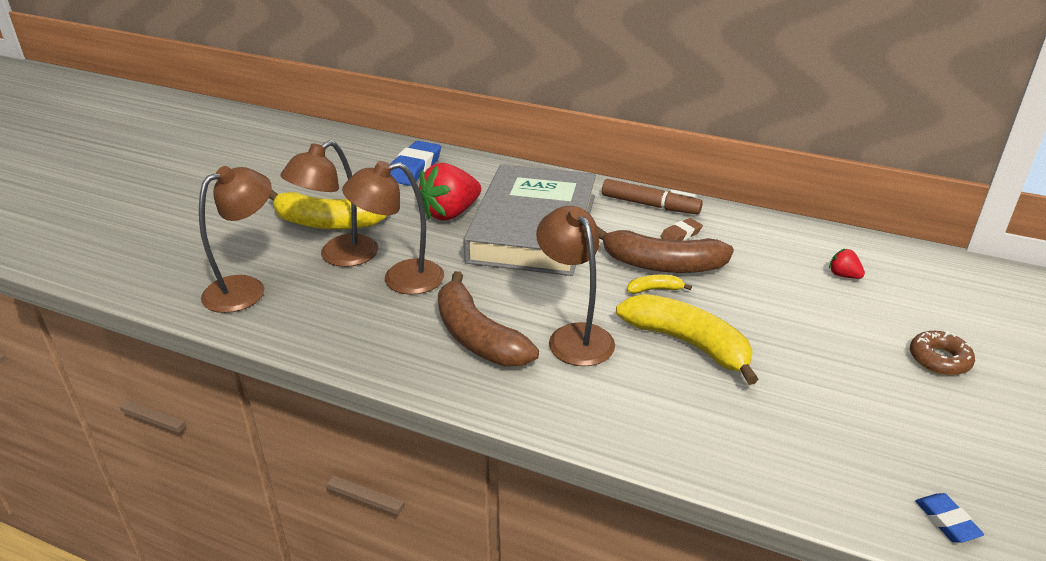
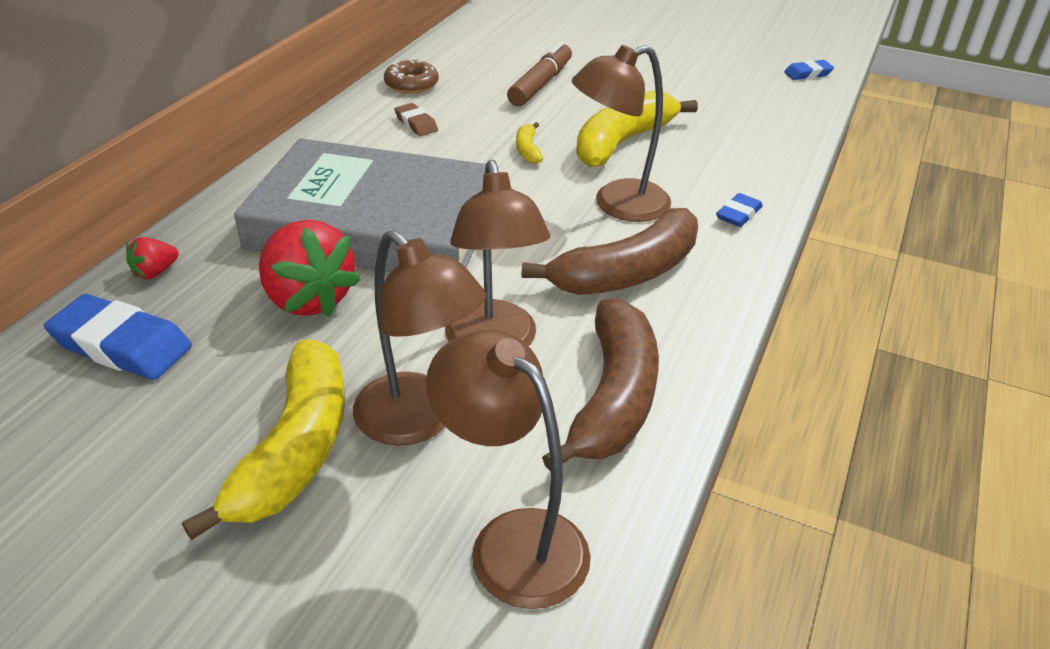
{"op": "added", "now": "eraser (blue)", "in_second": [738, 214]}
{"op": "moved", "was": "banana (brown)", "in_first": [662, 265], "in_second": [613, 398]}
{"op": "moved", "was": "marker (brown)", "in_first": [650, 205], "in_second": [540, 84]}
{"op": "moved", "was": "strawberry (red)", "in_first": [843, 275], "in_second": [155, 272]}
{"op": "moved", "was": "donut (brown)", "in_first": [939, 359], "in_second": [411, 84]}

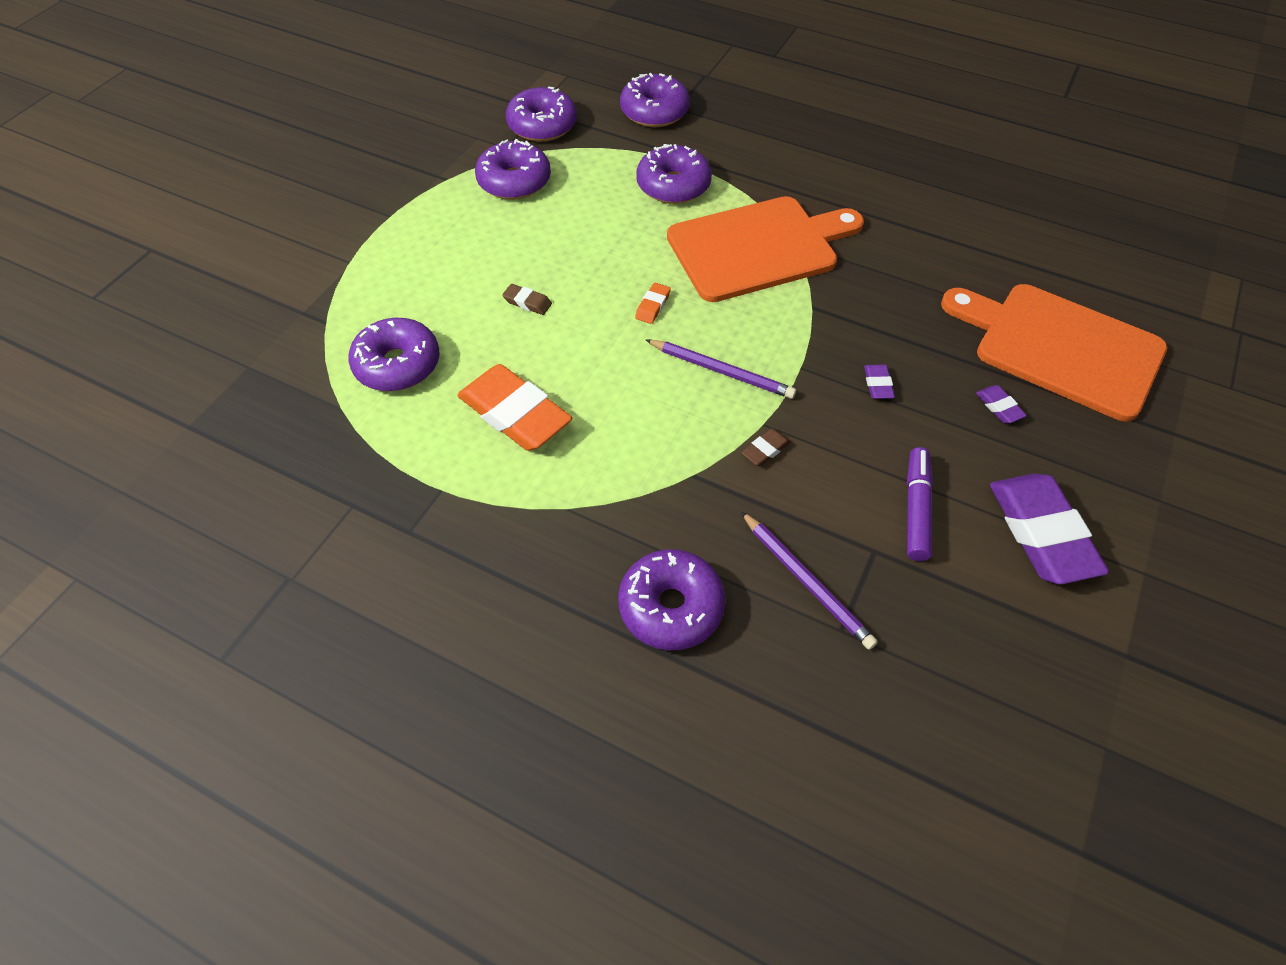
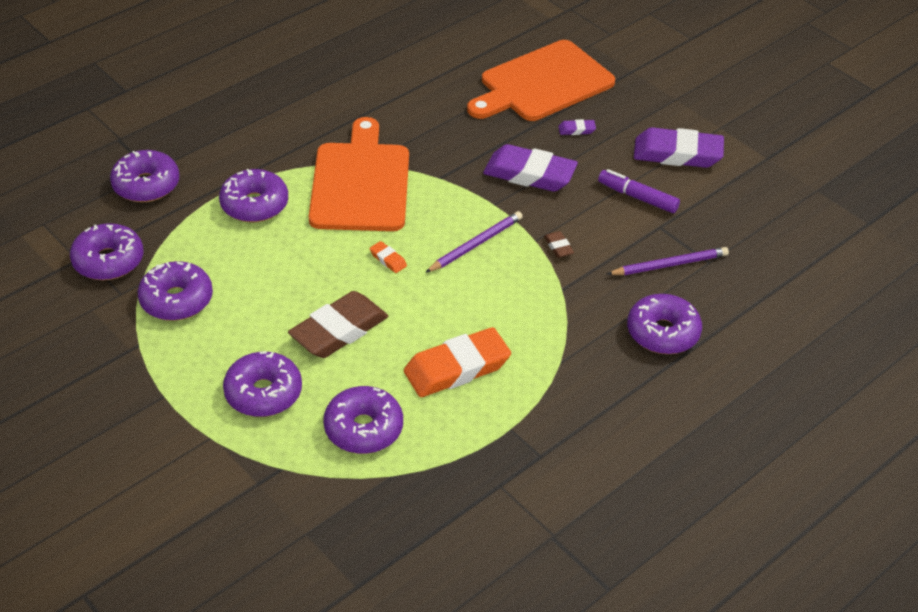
{"op": "added", "now": "donut (purple)", "in_second": [263, 393]}
{"op": "resized", "was": "eraser (brown)", "in_first": [527, 302], "in_second": [339, 330], "ratio": 2.38}
{"op": "resized", "was": "eraser (purple)", "in_first": [878, 384], "in_second": [529, 174], "ratio": 2.38}

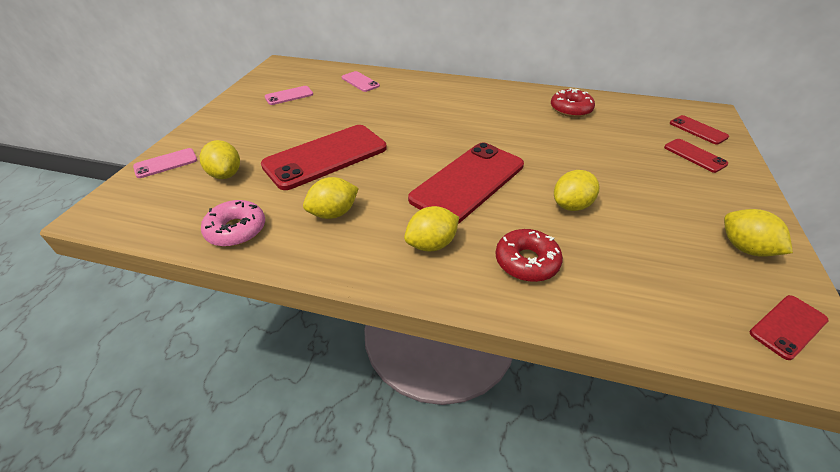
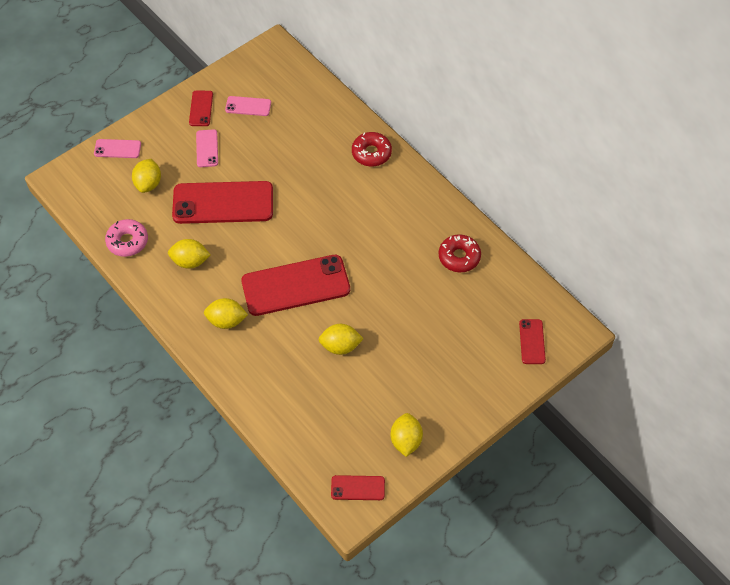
{"op": "moved", "was": "phone (pink)", "in_first": [360, 82], "in_second": [207, 148]}
{"op": "moved", "was": "donut (red)", "in_first": [526, 262], "in_second": [371, 153]}
{"op": "moved", "was": "phone (red)", "in_first": [694, 155], "in_second": [201, 108]}

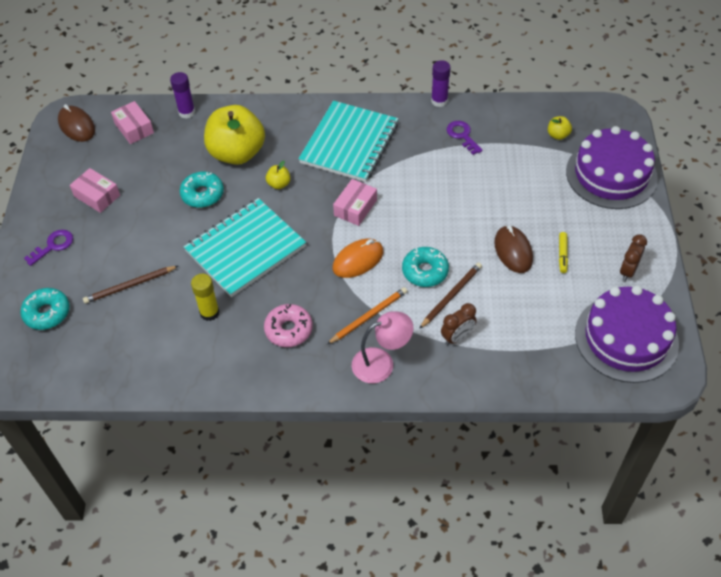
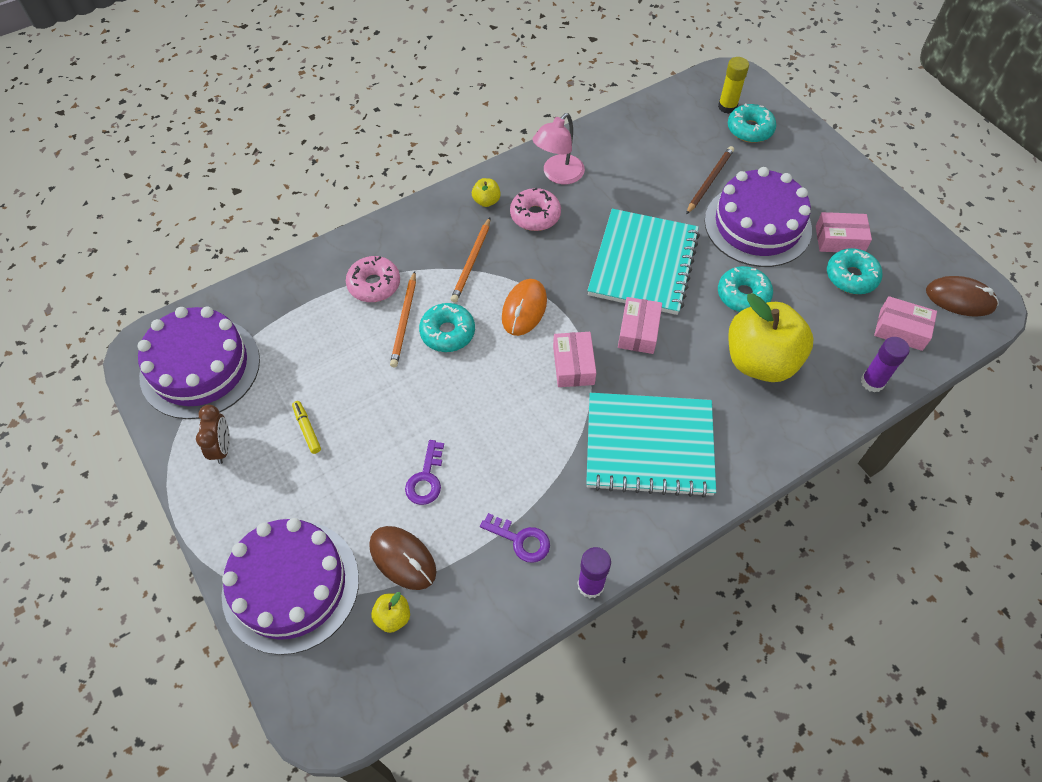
{"op": "added", "now": "box (pink)", "in_second": [638, 331]}
{"op": "added", "now": "cake (purple)", "in_second": [757, 225]}
{"op": "added", "now": "donut (turquoise)", "in_second": [851, 277]}
{"op": "moved", "was": "key (purple)", "in_first": [53, 246], "in_second": [426, 479]}
{"op": "moved", "was": "glue stick (yellow)", "in_first": [209, 312], "in_second": [727, 107]}
{"op": "moved", "was": "apple (yellow)", "in_first": [279, 184], "in_second": [486, 201]}
{"op": "moved", "was": "lamp (pink)", "in_first": [381, 362], "in_second": [558, 175]}
{"op": "moved", "was": "mouse (brown)", "in_first": [513, 251], "in_second": [403, 558]}
{"op": "replaced", "was": "clock (brown)", "now": "donut (pink)", "in_first": [457, 337], "in_second": [374, 284]}
{"op": "recoloured", "was": "pencil (brown)", "now": "pencil (orange)", "in_first": [451, 296], "in_second": [404, 321]}
{"op": "turned", "was": "notebook (turquoise)", "in_first": [349, 143], "in_second": [649, 446], "clockwise": -75}

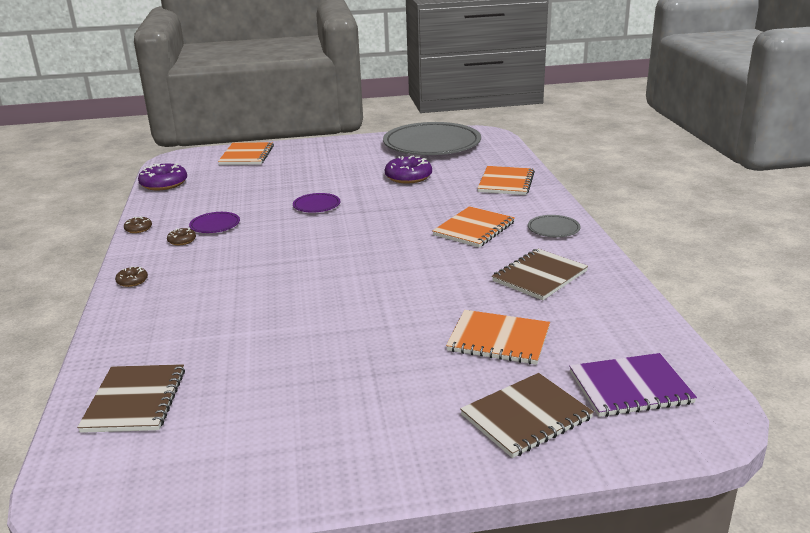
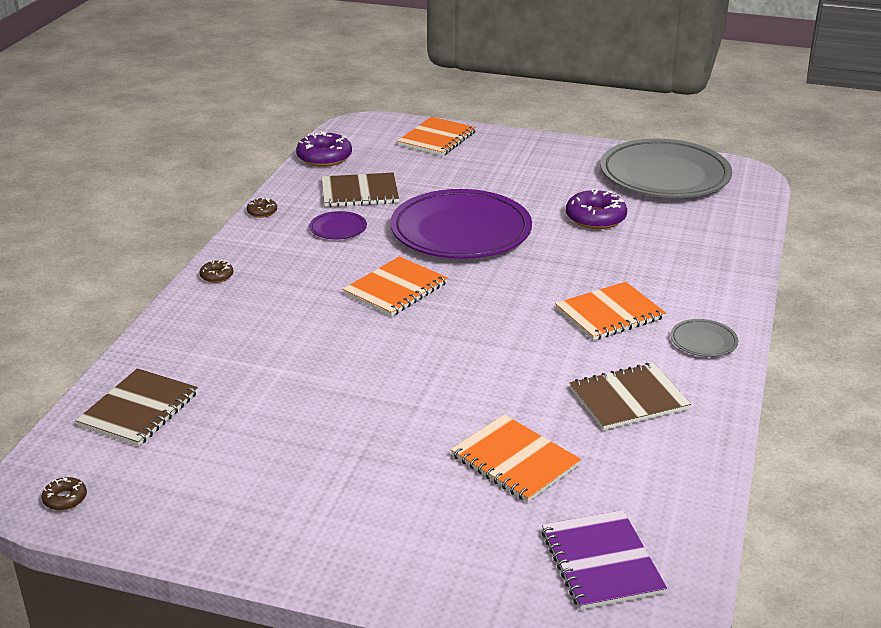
{"op": "moved", "was": "donut (brown)", "in_first": [182, 240], "in_second": [65, 499]}
{"op": "moved", "was": "notebook (brown)", "in_first": [526, 416], "in_second": [359, 192]}
{"op": "moved", "was": "notebook (orange)", "in_first": [506, 182], "in_second": [395, 289]}
{"op": "turned", "was": "notebook (purple)", "in_first": [630, 387], "in_second": [601, 562], "clockwise": 60}
{"op": "resized", "was": "plate (purple)", "in_first": [316, 205], "in_second": [461, 231], "ratio": 2.45}

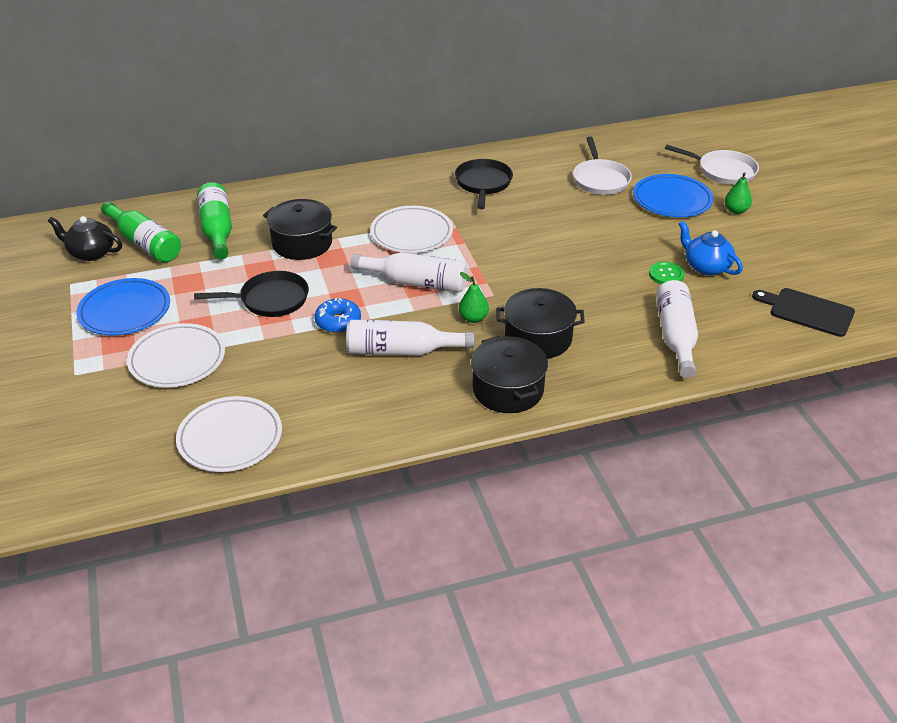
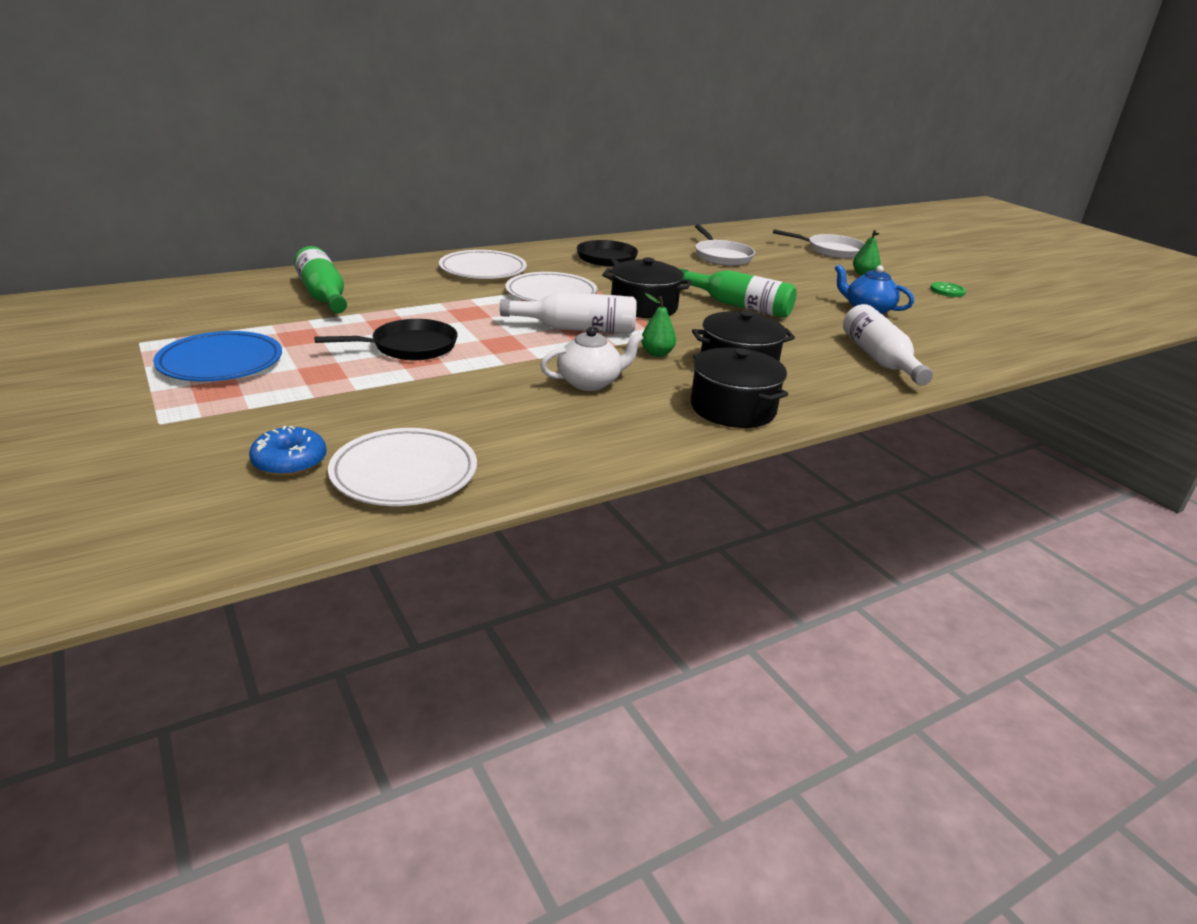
{"op": "removed", "was": "teapot (black)", "in_first": [91, 253]}
{"op": "removed", "was": "plate (blue)", "in_first": [672, 200]}
{"op": "removed", "was": "cutting board (black)", "in_first": [807, 311]}
{"op": "moved", "was": "bottle (green)", "in_first": [145, 243], "in_second": [739, 306]}
{"op": "moved", "was": "plate (white)", "in_first": [177, 359], "in_second": [483, 270]}
{"op": "moved", "was": "pot (black)", "in_first": [302, 243], "in_second": [644, 307]}
{"op": "moved", "was": "donut (blue)", "in_first": [338, 322], "in_second": [290, 462]}
{"op": "moved", "was": "button (green)", "in_first": [666, 274], "in_second": [947, 291]}
{"op": "replaced", "was": "bottle (white)", "now": "teapot (white)", "in_first": [402, 351], "in_second": [590, 382]}

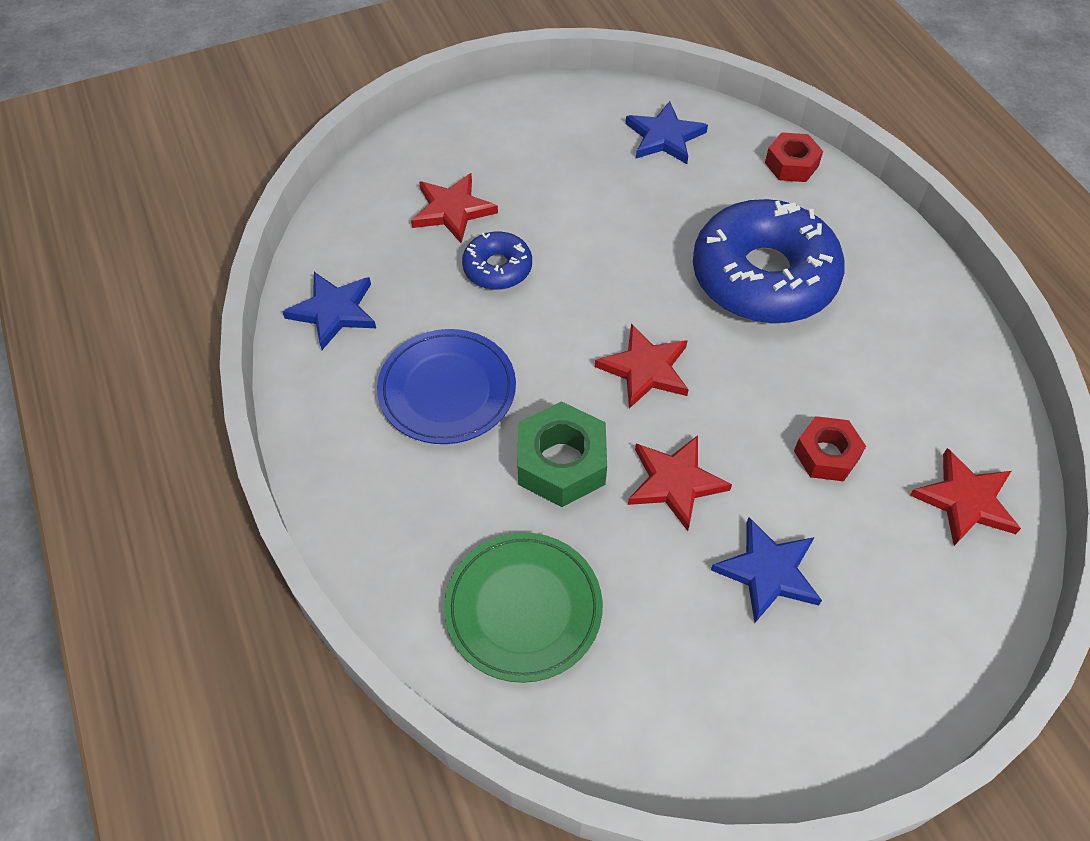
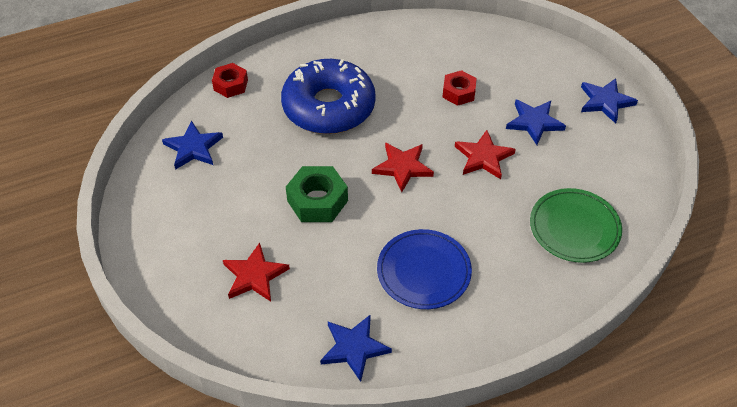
{"op": "removed", "was": "donut (blue)", "in_first": [497, 268]}
{"op": "removed", "was": "star (red)", "in_first": [965, 500]}
{"op": "added", "now": "star (blue)", "in_second": [605, 102]}
{"op": "moved", "was": "nut (green)", "in_first": [561, 463], "in_second": [317, 201]}

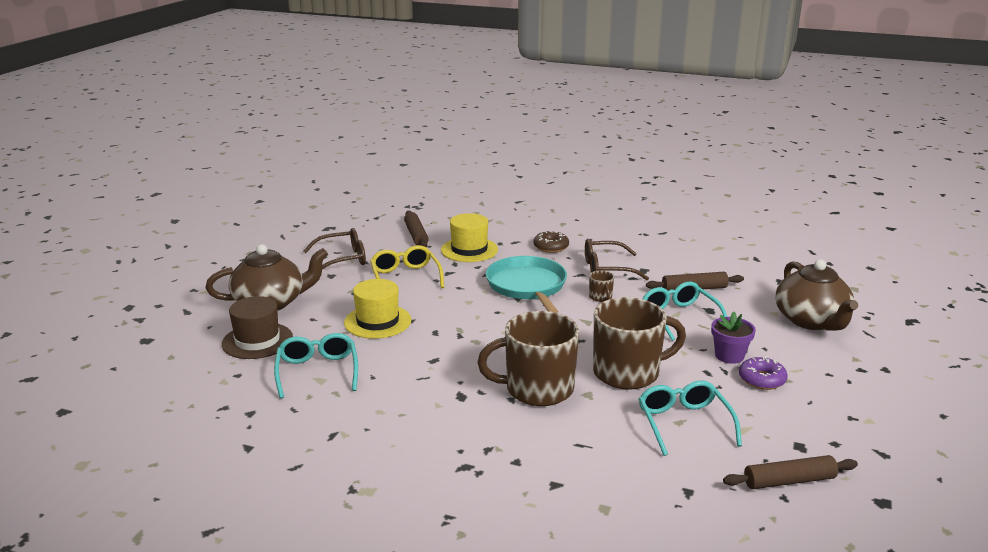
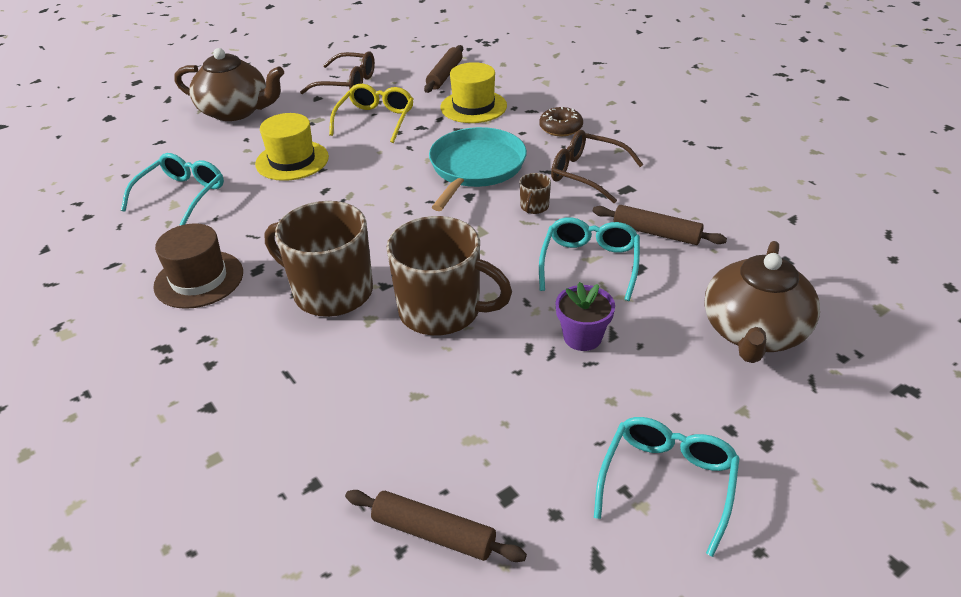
{"op": "removed", "was": "donut (purple)", "in_first": [762, 379]}
{"op": "moved", "was": "hat (brown)", "in_first": [257, 341], "in_second": [199, 279]}
{"op": "moved", "was": "glasses (turquoise)", "in_first": [684, 423], "in_second": [667, 482]}

